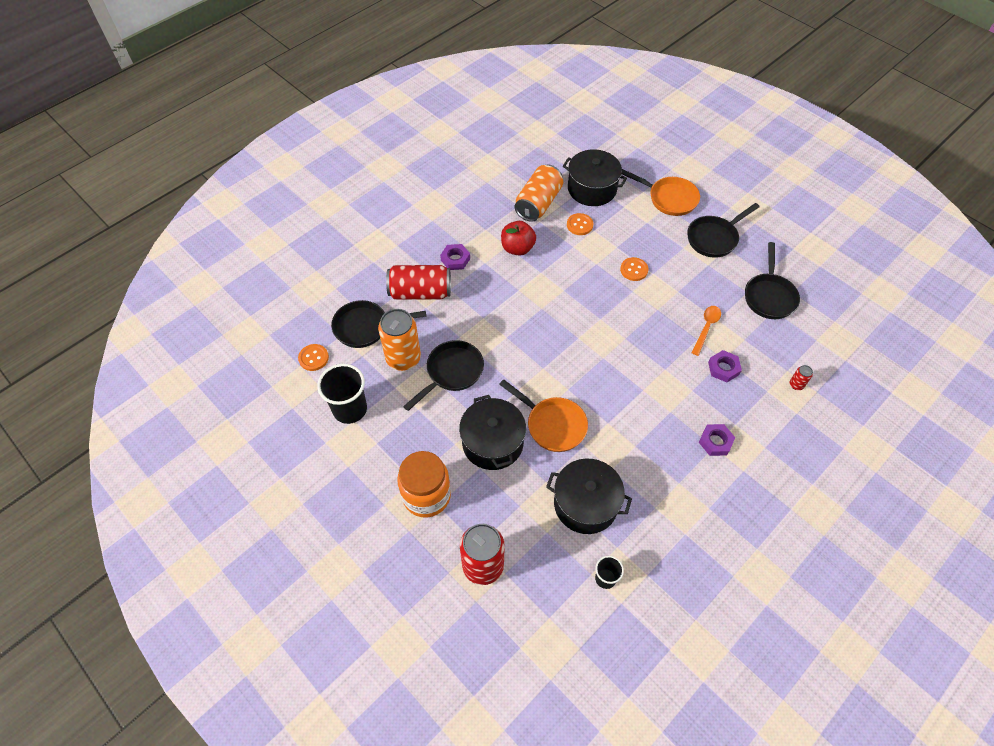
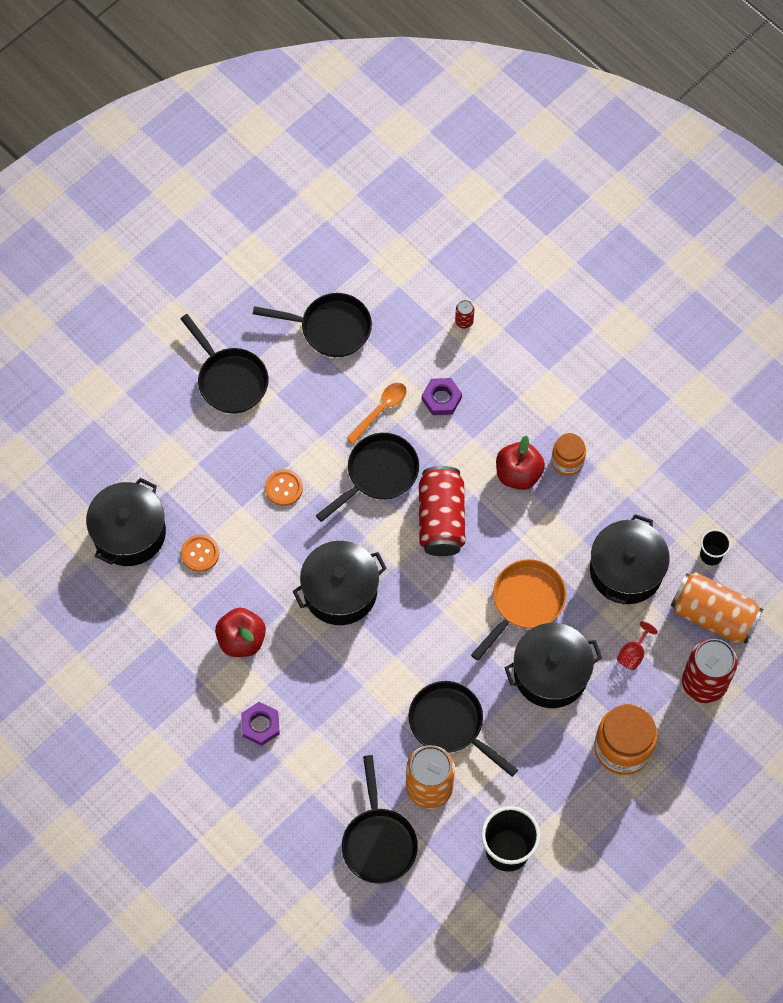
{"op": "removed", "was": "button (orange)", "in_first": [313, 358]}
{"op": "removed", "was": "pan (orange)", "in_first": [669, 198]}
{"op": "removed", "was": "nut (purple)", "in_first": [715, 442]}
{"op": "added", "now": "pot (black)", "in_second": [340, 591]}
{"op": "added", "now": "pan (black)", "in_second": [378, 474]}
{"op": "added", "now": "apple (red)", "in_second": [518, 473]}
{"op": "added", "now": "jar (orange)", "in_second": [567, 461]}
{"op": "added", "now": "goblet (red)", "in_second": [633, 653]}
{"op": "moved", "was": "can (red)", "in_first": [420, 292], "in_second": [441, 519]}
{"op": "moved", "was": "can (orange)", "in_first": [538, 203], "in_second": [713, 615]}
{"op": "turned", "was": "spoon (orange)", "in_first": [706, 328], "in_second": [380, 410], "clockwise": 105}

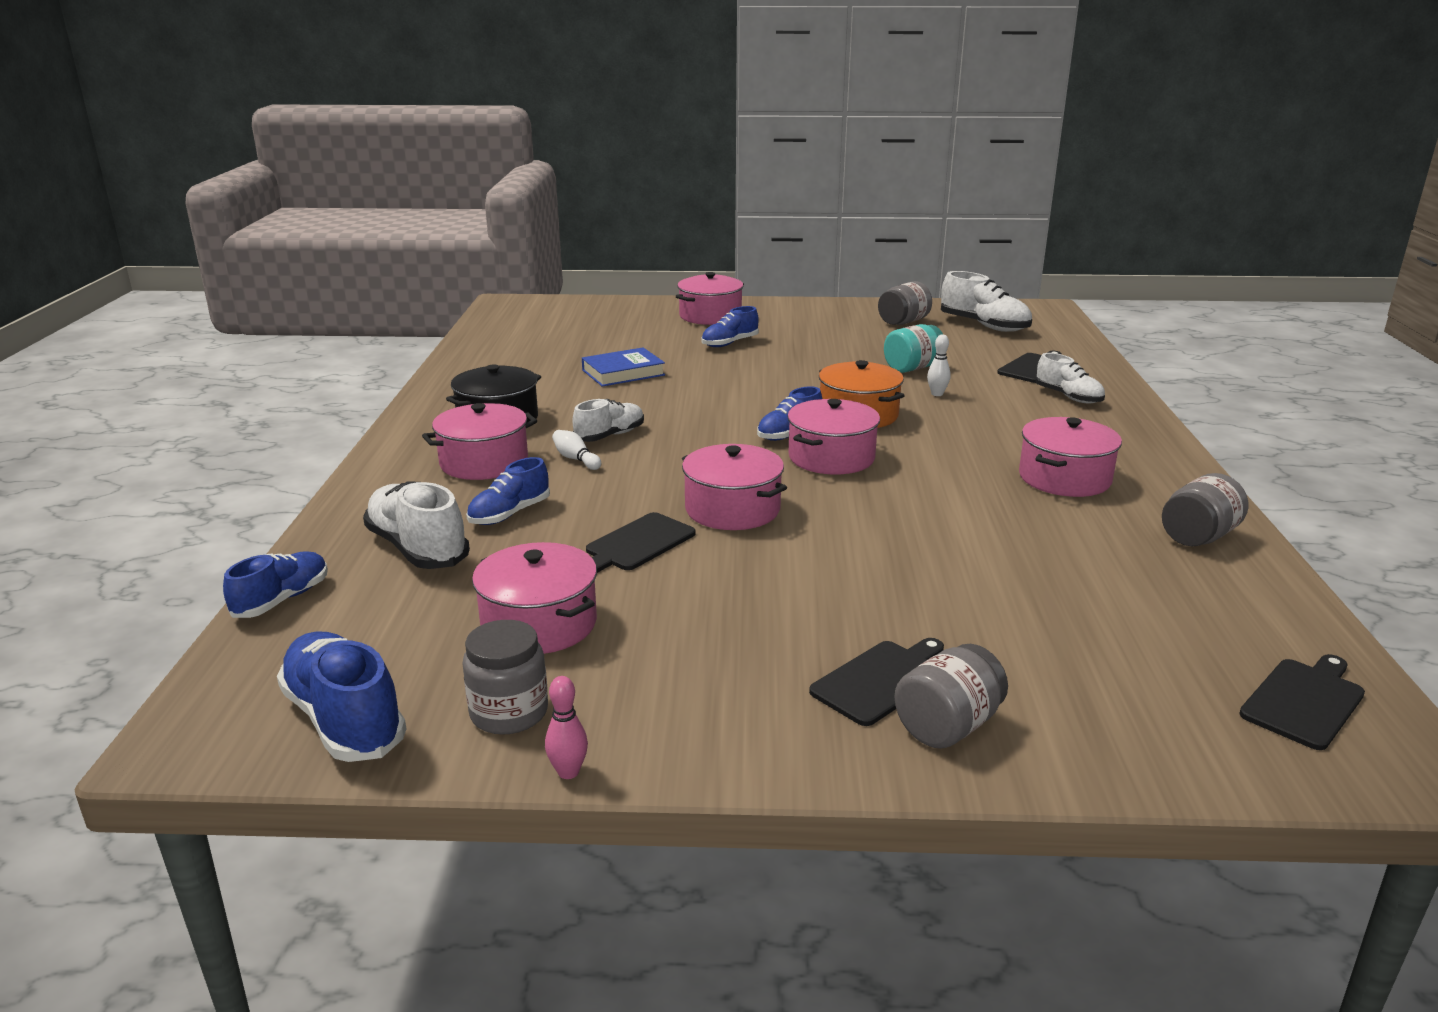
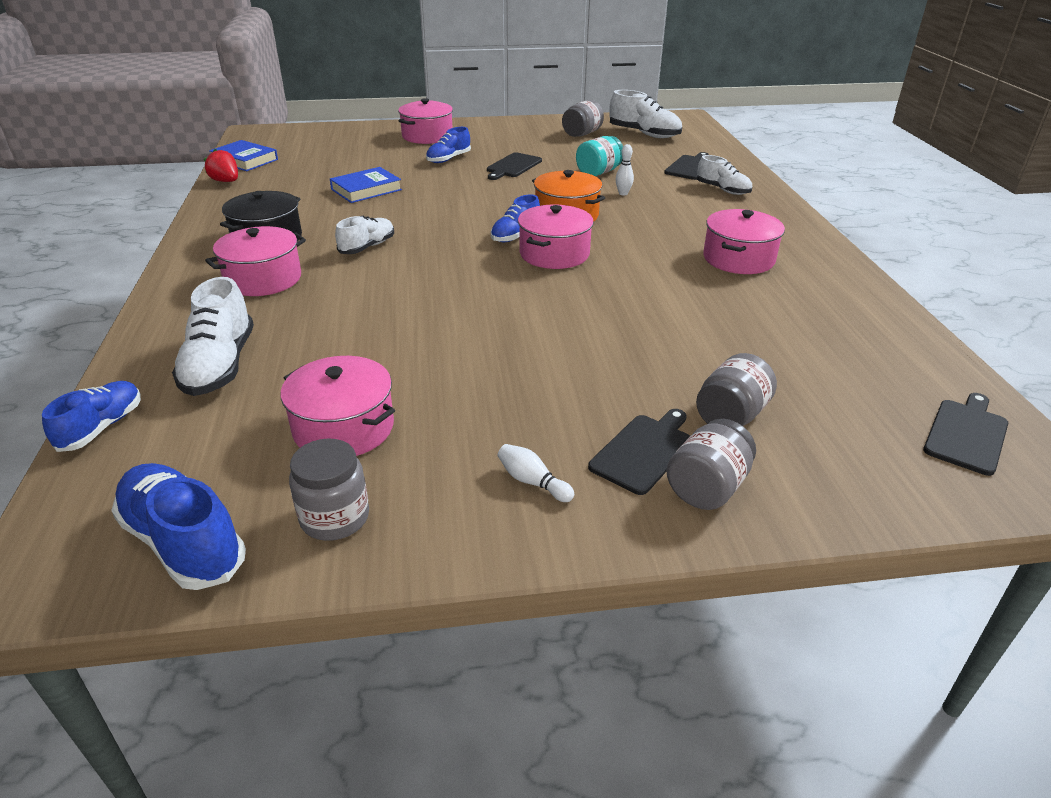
{"op": "removed", "was": "shoe (blue)", "in_first": [509, 514]}
{"op": "removed", "was": "bowling pin (pink)", "in_first": [568, 772]}
{"op": "removed", "was": "pot (pink)", "in_first": [732, 509]}
{"op": "added", "now": "strawberry (red)", "in_second": [226, 181]}
{"op": "added", "now": "book (blue)", "in_second": [245, 160]}
{"op": "moved", "was": "bowling pin (white)", "in_first": [576, 459], "in_second": [532, 482]}
{"op": "moved", "was": "cutting board (black)", "in_first": [637, 544], "in_second": [513, 166]}
{"op": "moved", "was": "jar (grey)", "in_first": [1198, 537], "in_second": [731, 416]}
{"op": "turned", "was": "shoe (white)", "in_first": [417, 548], "in_second": [220, 365], "clockwise": -135}

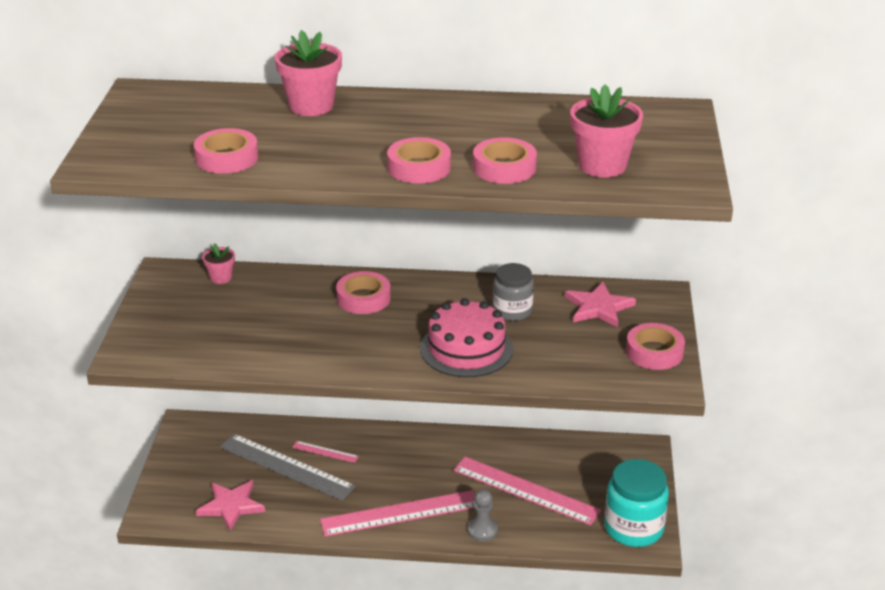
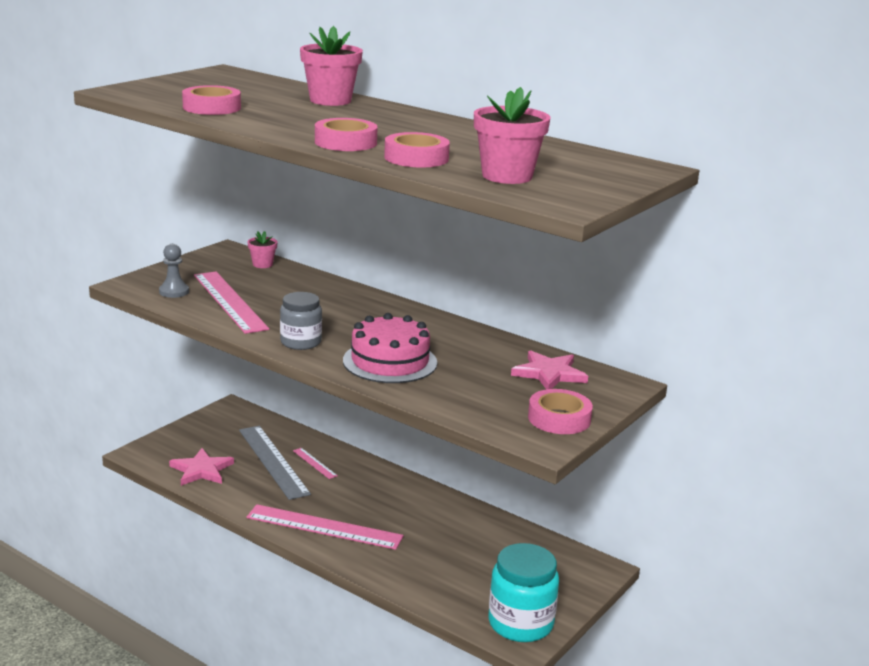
{"op": "removed", "was": "tape (pink)", "in_first": [363, 298]}
{"op": "moved", "was": "ruler (pink)", "in_first": [525, 490], "in_second": [229, 301]}
{"op": "moved", "was": "pawn (grey)", "in_first": [482, 530], "in_second": [174, 292]}
{"op": "moved", "was": "jar (grey)", "in_first": [512, 311], "in_second": [300, 342]}

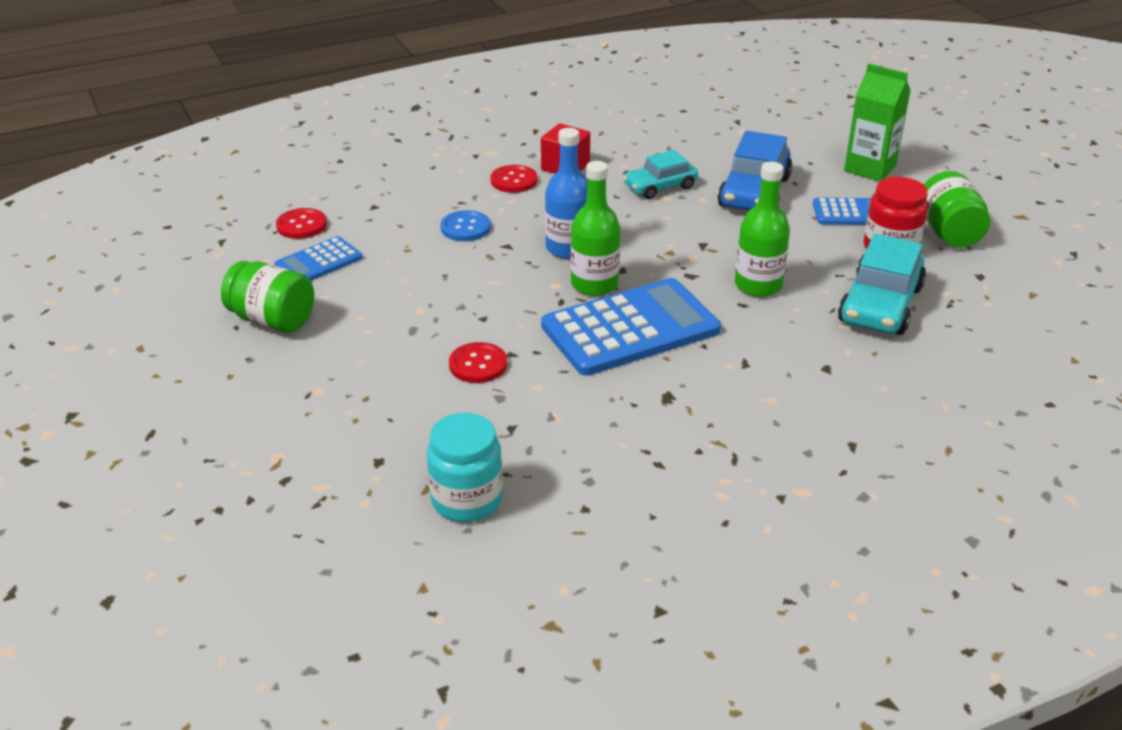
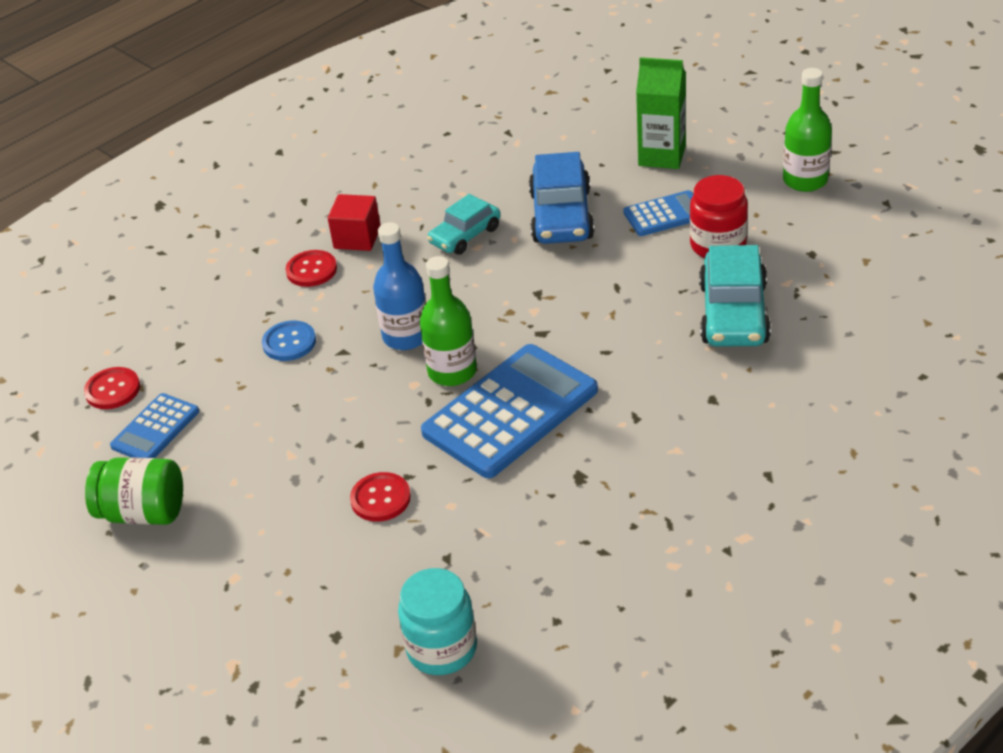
{"op": "removed", "was": "jar (green)", "in_first": [948, 233]}
{"op": "moved", "was": "bottle (green)", "in_first": [758, 285], "in_second": [805, 180]}

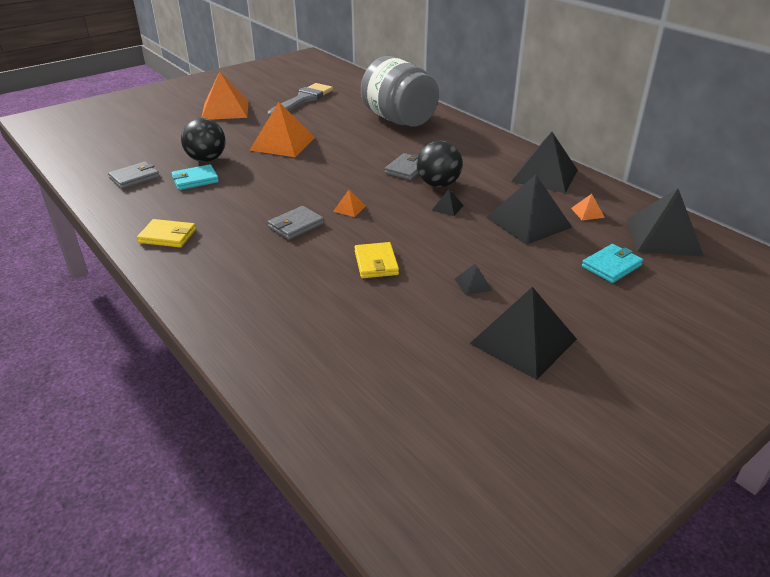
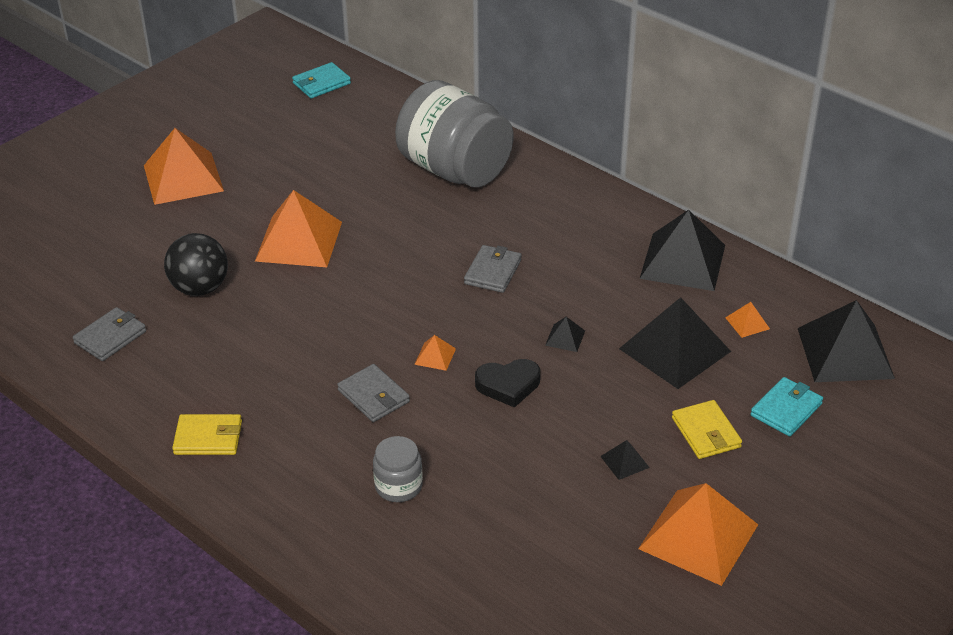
{"op": "removed", "was": "brush (grey)", "in_first": [302, 100]}
{"op": "removed", "was": "ball (black)", "in_first": [438, 184]}
{"op": "added", "now": "jar (grey)", "in_second": [398, 486]}
{"op": "added", "now": "heart (black)", "in_second": [508, 385]}
{"op": "moved", "was": "wallet (turquoise)", "in_first": [195, 180], "in_second": [321, 83]}
{"op": "moved", "was": "wallet (yellow)", "in_first": [376, 263], "in_second": [706, 432]}
{"op": "recoloured", "was": "pyramid (black)", "now": "pyramid (orange)", "in_first": [523, 341], "in_second": [698, 536]}
{"op": "turned", "was": "wallet (grey)", "in_first": [296, 225], "in_second": [373, 396], "clockwise": -75}

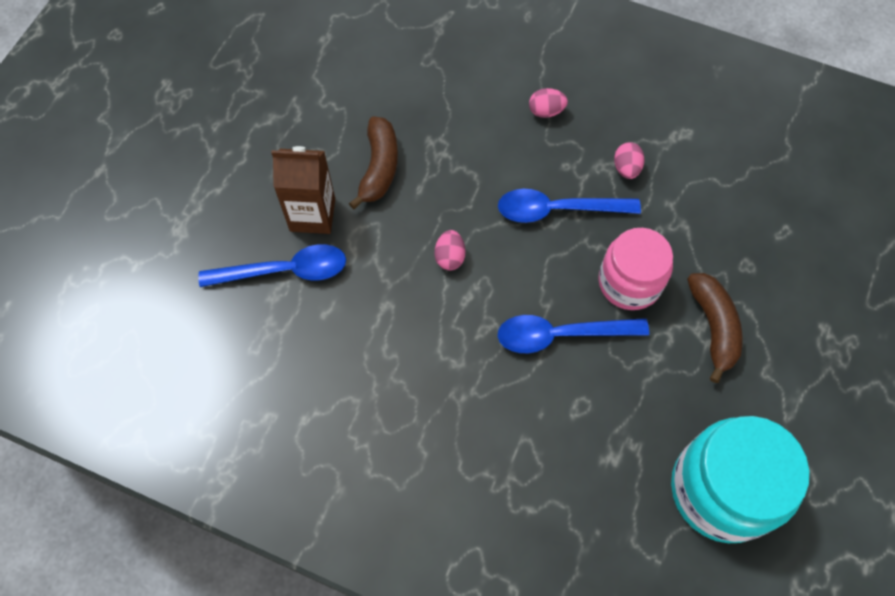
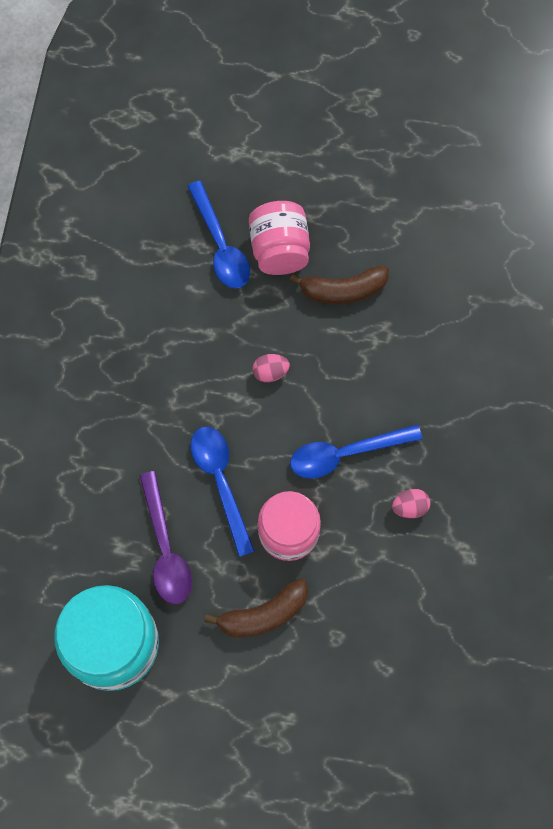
{"op": "removed", "was": "egg (pink)", "in_first": [546, 111]}
{"op": "added", "now": "spoon (purple)", "in_second": [165, 548]}
{"op": "replaced", "was": "carton (brown)", "now": "jar (pink)", "in_first": [312, 215], "in_second": [279, 250]}
{"op": "turned", "was": "spoon (blue)", "in_first": [557, 209], "in_second": [345, 453], "clockwise": -90}

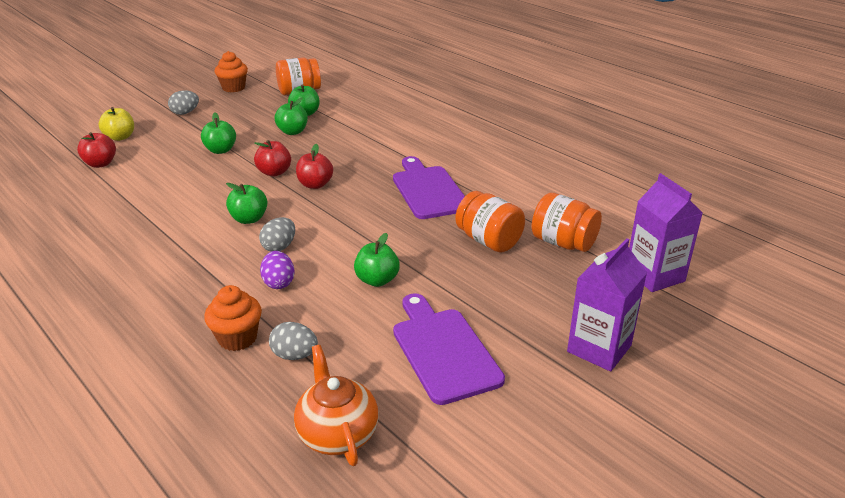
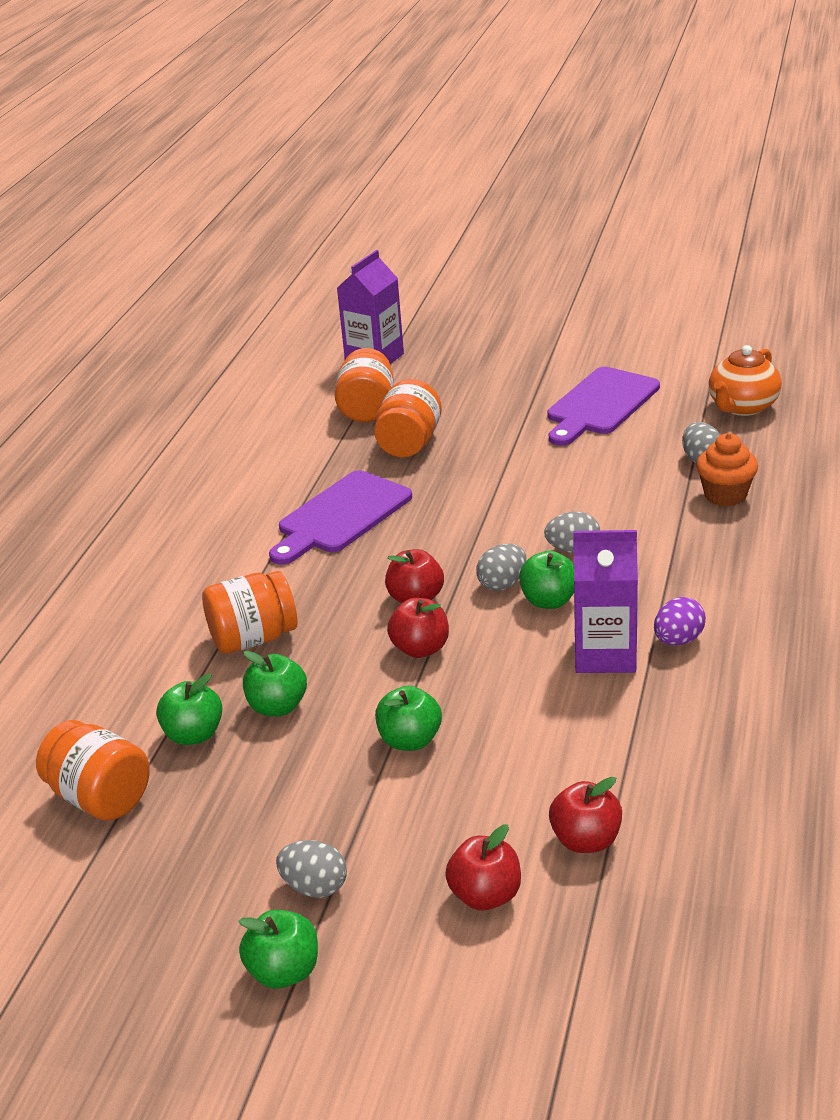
{"op": "removed", "was": "cupcake (orange)", "in_first": [233, 88]}
{"op": "added", "now": "jar (orange)", "in_second": [253, 639]}
{"op": "added", "now": "egg (grey)", "in_second": [502, 584]}
{"op": "moved", "was": "egg (purple)", "in_first": [279, 283], "in_second": [678, 640]}
{"op": "moved", "was": "apple (green)", "in_first": [377, 280], "in_second": [284, 971]}
{"op": "moved", "was": "carton (purple)", "in_first": [599, 348], "in_second": [605, 654]}
{"op": "recoloured", "was": "apple (yellow)", "now": "apple (red)", "in_first": [120, 137], "in_second": [485, 895]}

